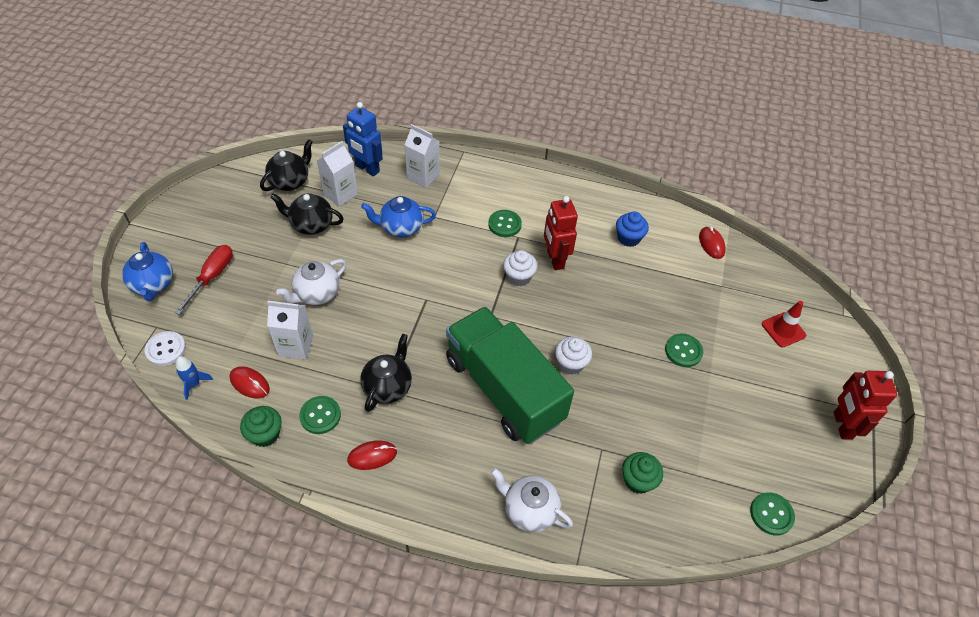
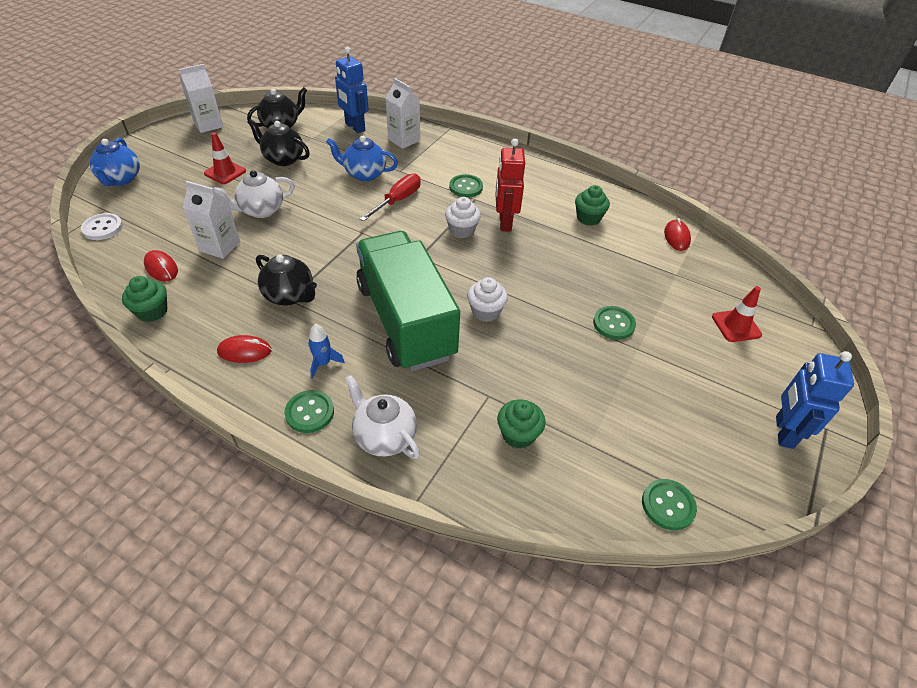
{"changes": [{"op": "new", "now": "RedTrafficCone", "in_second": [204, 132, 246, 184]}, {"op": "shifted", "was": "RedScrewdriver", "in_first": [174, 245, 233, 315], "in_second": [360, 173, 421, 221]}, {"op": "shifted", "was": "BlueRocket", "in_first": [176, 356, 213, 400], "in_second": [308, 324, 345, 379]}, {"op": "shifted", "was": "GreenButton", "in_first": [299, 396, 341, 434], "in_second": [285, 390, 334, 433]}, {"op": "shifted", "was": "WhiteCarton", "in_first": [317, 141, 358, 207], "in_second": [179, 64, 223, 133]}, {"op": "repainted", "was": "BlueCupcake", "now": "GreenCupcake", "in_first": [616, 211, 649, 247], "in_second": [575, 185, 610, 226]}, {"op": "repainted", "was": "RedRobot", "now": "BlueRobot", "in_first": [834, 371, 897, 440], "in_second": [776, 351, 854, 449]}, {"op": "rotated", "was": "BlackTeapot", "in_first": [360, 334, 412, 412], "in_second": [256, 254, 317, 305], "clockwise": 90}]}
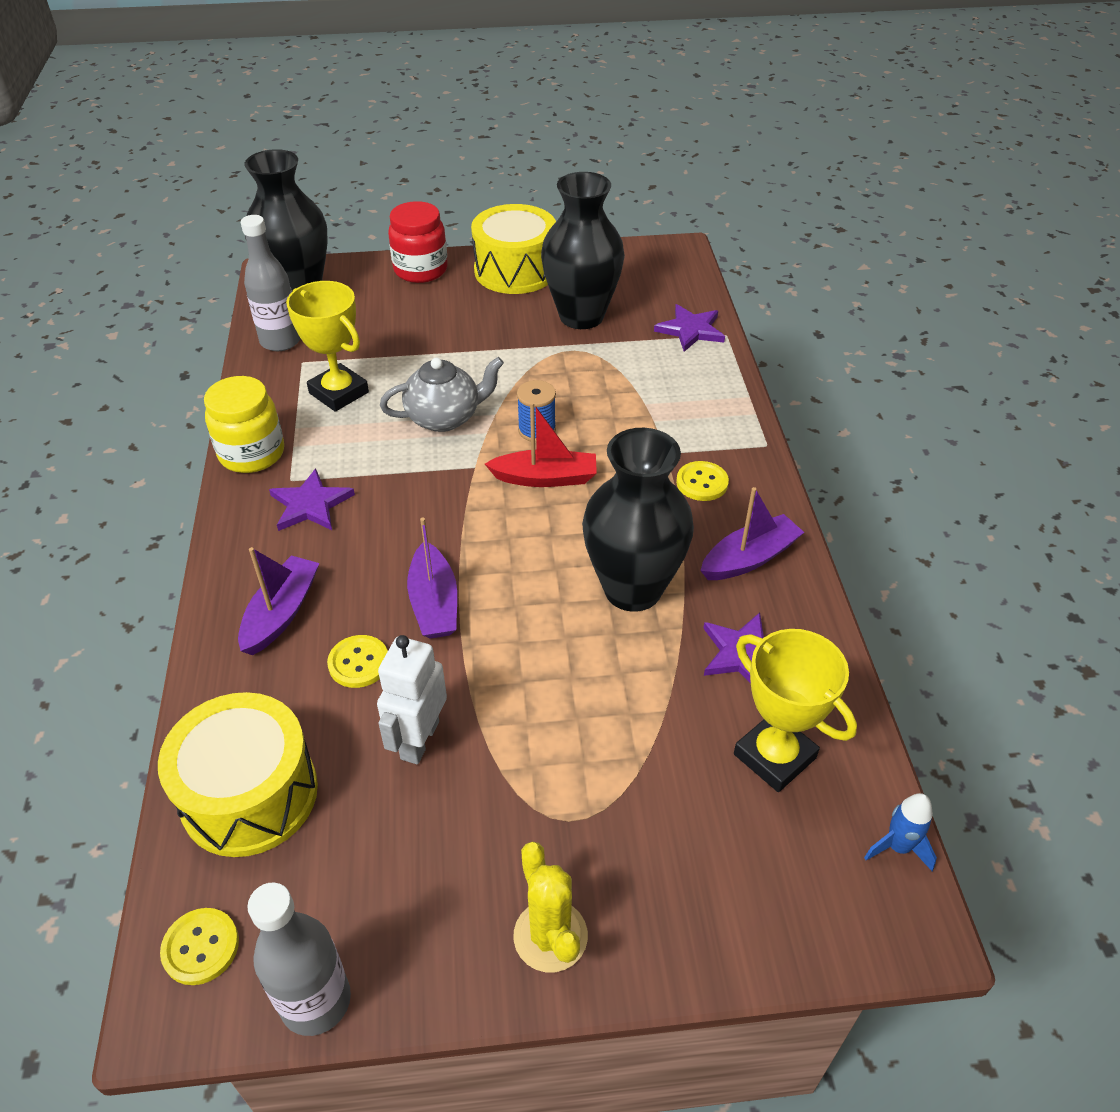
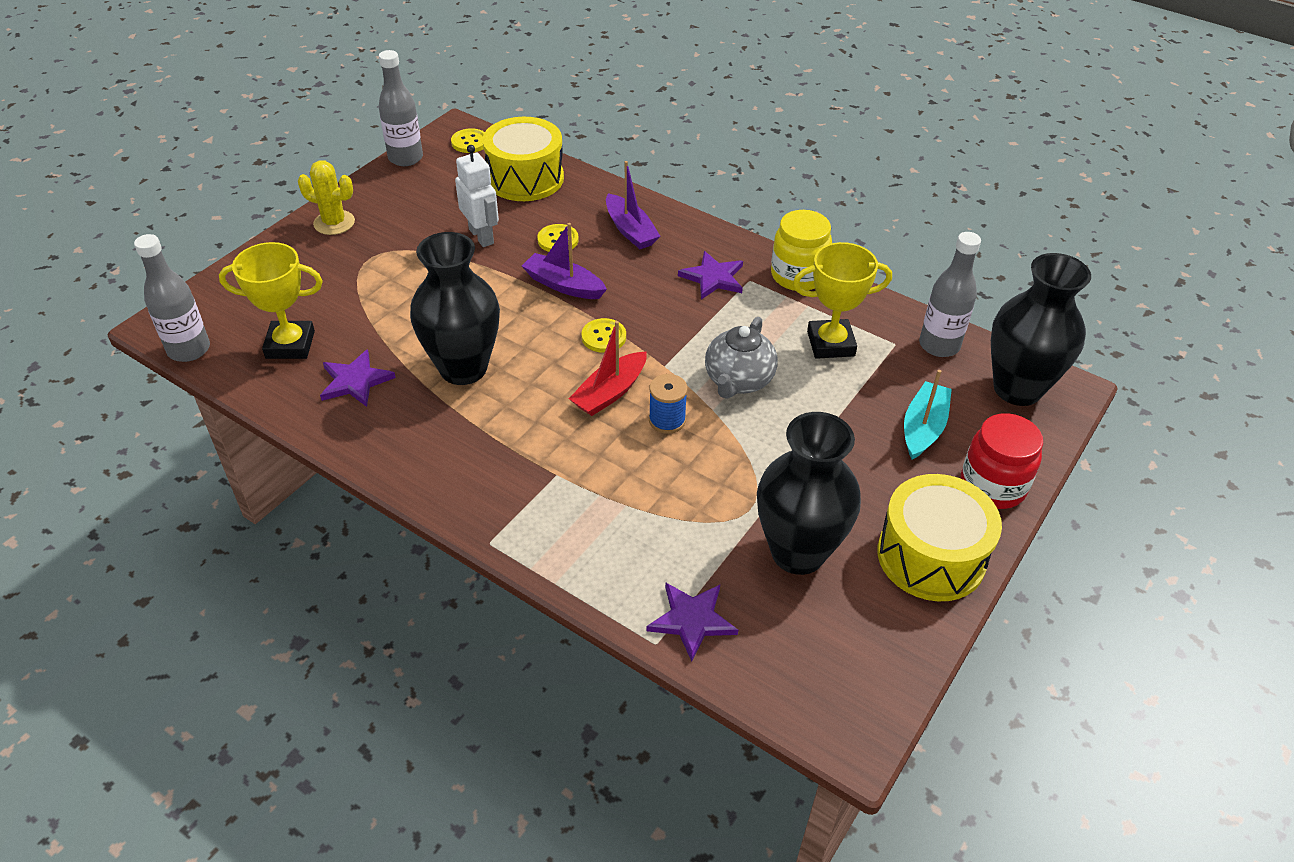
{"changes": [{"op": "gone", "was": "PurpleBoat", "in_first": [700, 487, 804, 580]}, {"op": "new", "now": "TurquoiseBoat", "in_second": [904, 370, 952, 460]}, {"op": "shifted", "was": "YellowButton", "in_first": [676, 461, 729, 501], "in_second": [582, 318, 626, 353]}, {"op": "swapped", "was": "BlueRocket", "now": "GreyBottle", "in_first": [864, 793, 937, 871], "in_second": [134, 234, 210, 362]}]}
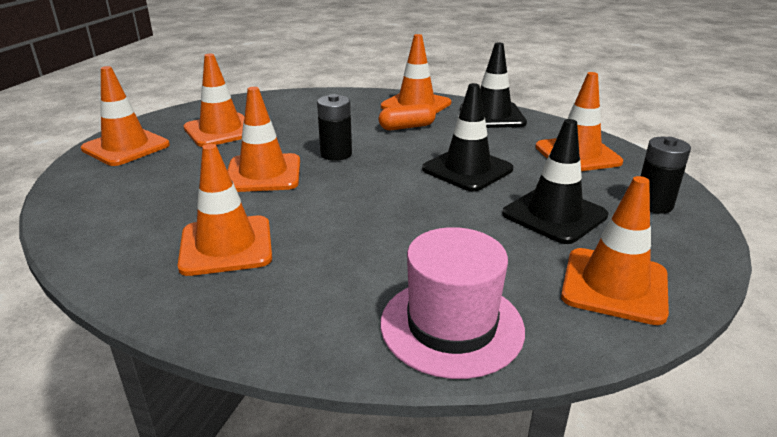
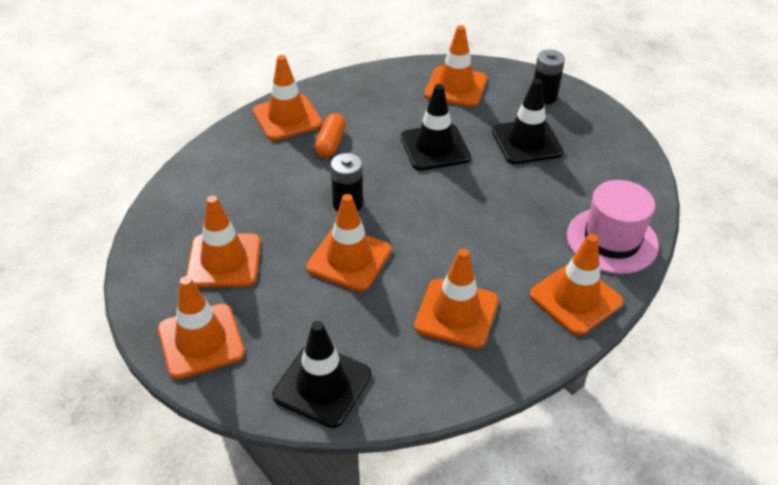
{"changes": [{"op": "shifted", "was": "BlackTrafficCone", "in_first": [460, 43, 527, 128], "in_second": [272, 321, 371, 428]}, {"op": "shifted", "was": "OrangeTrafficCone", "in_first": [561, 176, 669, 325], "in_second": [529, 234, 623, 336]}]}
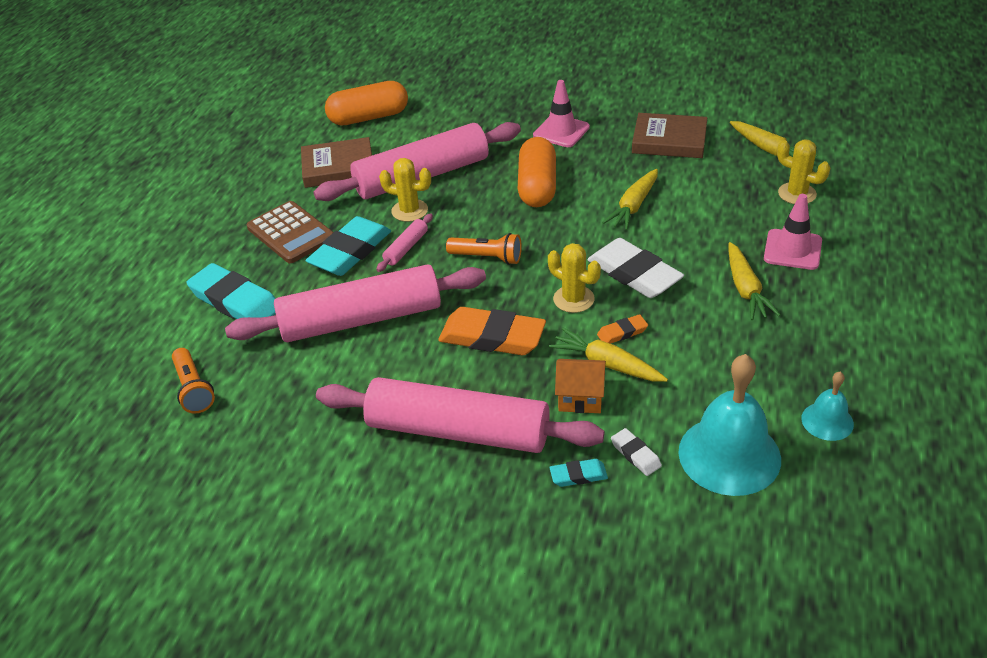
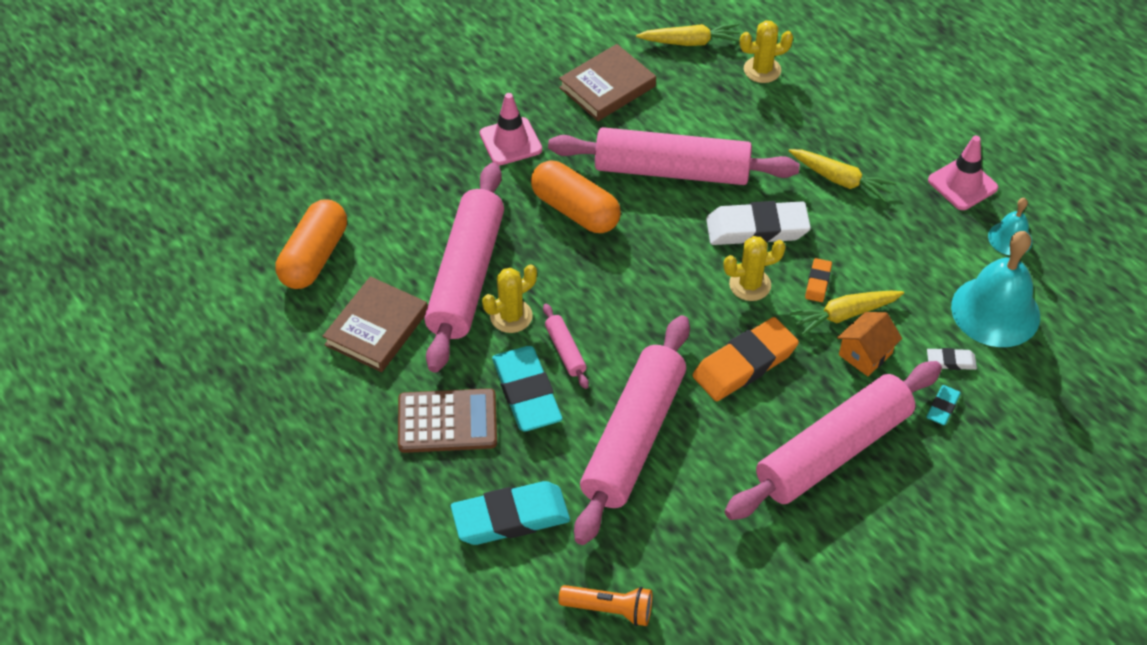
{"changes": [{"op": "gone", "was": "OrangeFlashlight", "in_first": [446, 233, 522, 265]}, {"op": "shifted", "was": "PinkTrafficCone", "in_first": [764, 194, 822, 270], "in_second": [928, 136, 998, 210]}, {"op": "swapped", "was": "YellowCarrot", "now": "PinkRollingPin", "in_first": [602, 169, 658, 230], "in_second": [548, 127, 800, 185]}]}
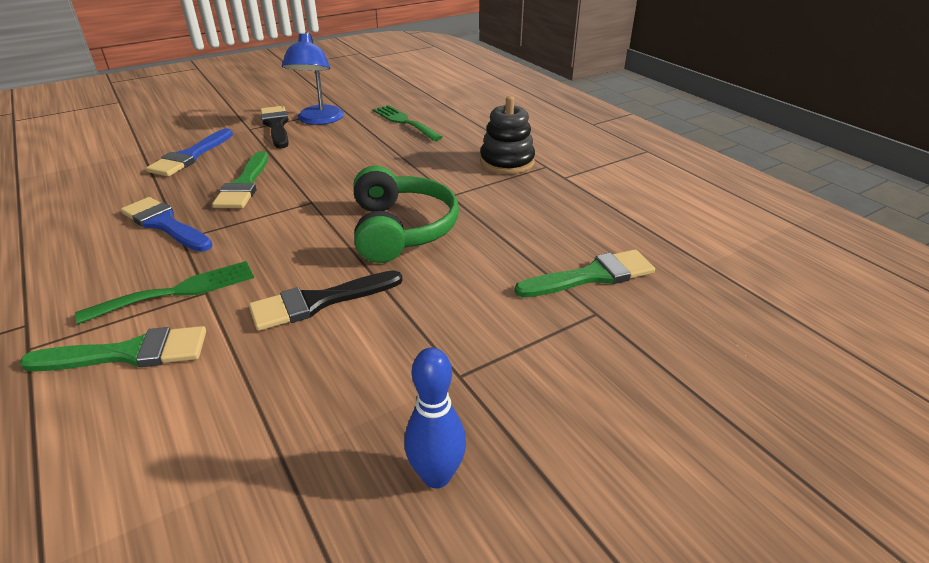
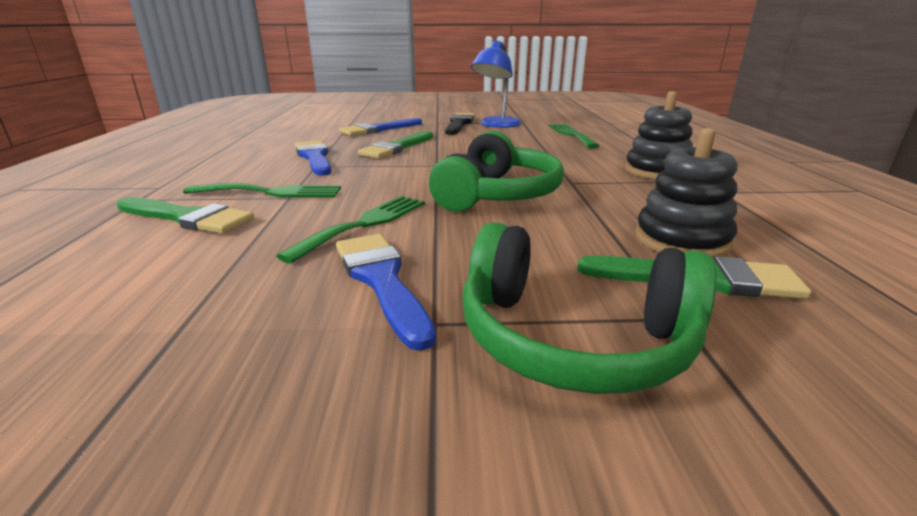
{"changes": [{"op": "gone", "was": "BlueBowlingPin", "in_first": [404, 347, 466, 488]}, {"op": "new", "now": "BlueBrush", "in_second": [336, 234, 436, 351]}, {"op": "new", "now": "GreenHeadphones", "in_second": [462, 222, 717, 394]}, {"op": "new", "now": "BlackStackingToy", "in_second": [635, 128, 738, 259]}, {"op": "swapped", "was": "BlackBrush", "now": "GreenFork", "in_first": [249, 270, 403, 331], "in_second": [276, 196, 425, 264]}]}
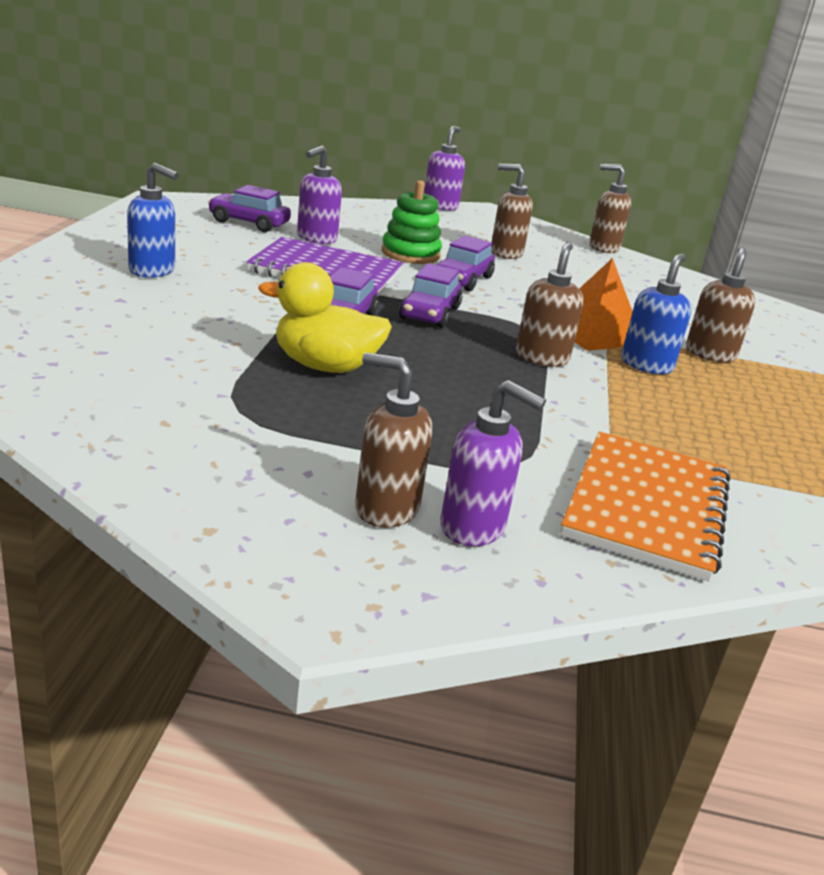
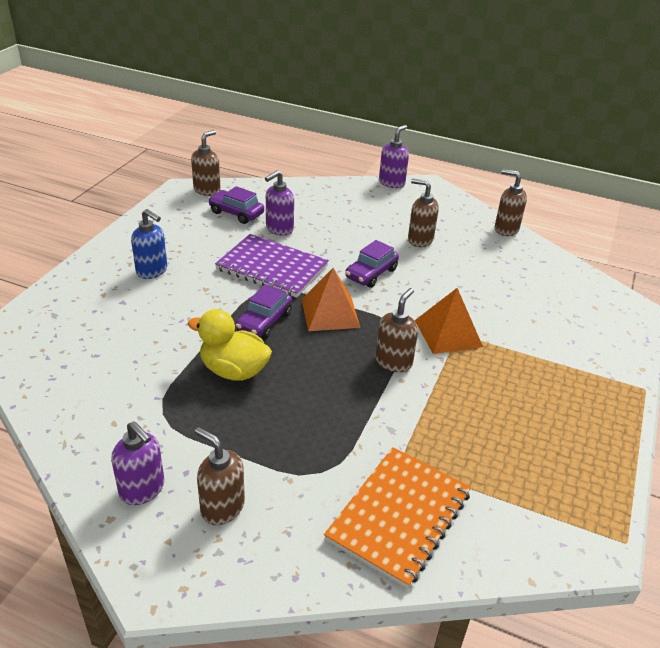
{"changes": [{"op": "gone", "was": "GreenStackingToy", "in_first": [382, 180, 442, 264]}, {"op": "gone", "was": "BlueSoapDispenser", "in_first": [621, 254, 691, 374]}, {"op": "shifted", "was": "PurpleSoapDispenser", "in_first": [440, 380, 546, 546], "in_second": [111, 421, 164, 505]}, {"op": "shifted", "was": "BrownSoapDispenser", "in_first": [686, 247, 756, 362], "in_second": [191, 130, 221, 196]}, {"op": "swapped", "was": "PurpleCar", "now": "OrangePyramid", "in_first": [399, 263, 462, 328], "in_second": [302, 268, 360, 331]}]}
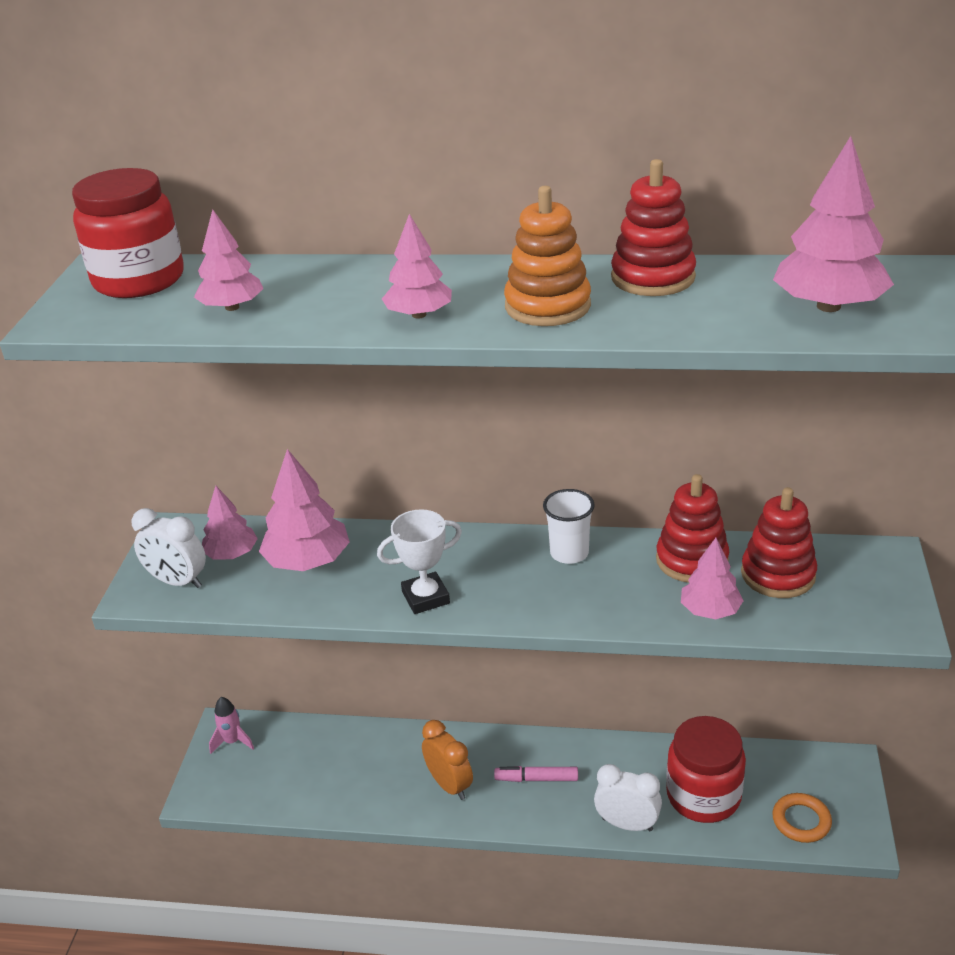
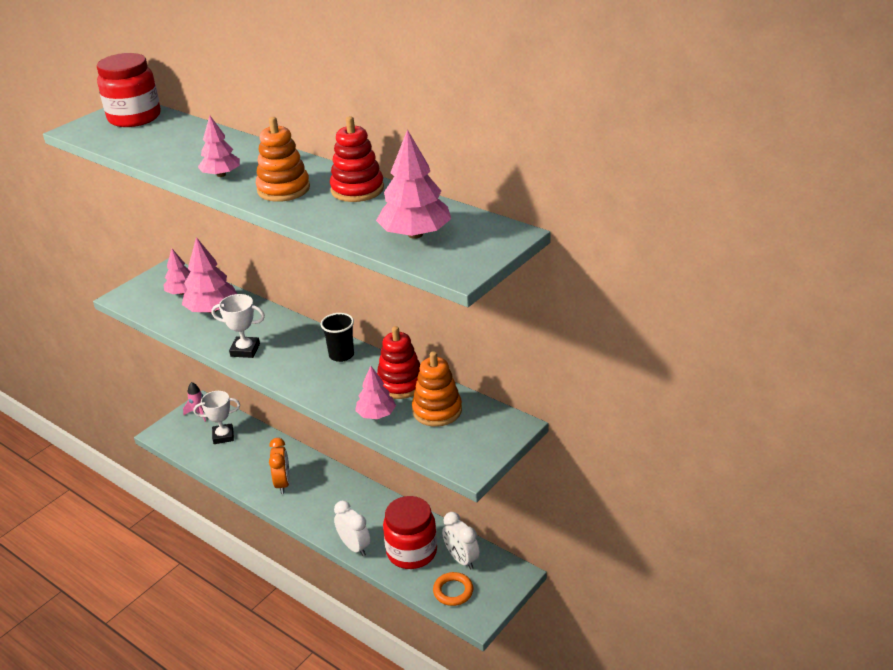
{"changes": [{"op": "gone", "was": "PinkTree", "in_first": [194, 209, 263, 311]}, {"op": "gone", "was": "PinkMarker", "in_first": [494, 766, 578, 782]}, {"op": "new", "now": "WhiteTrophy", "in_second": [193, 391, 240, 444]}, {"op": "shifted", "was": "WhiteClock", "in_first": [131, 508, 206, 588], "in_second": [442, 512, 480, 569]}, {"op": "repainted", "was": "WhiteCup", "now": "BlackCup", "in_first": [543, 489, 595, 564], "in_second": [321, 313, 354, 362]}, {"op": "repainted", "was": "RedStackingToy", "now": "OrangeStackingToy", "in_first": [741, 487, 817, 598], "in_second": [412, 351, 462, 427]}]}
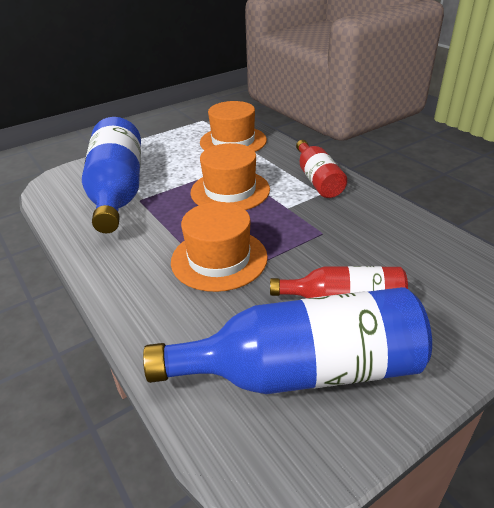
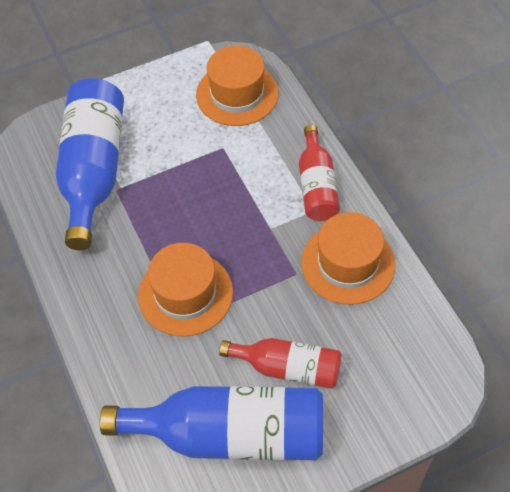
{"changes": [{"op": "shifted", "was": "OrangeHat", "in_first": [190, 143, 270, 210], "in_second": [301, 212, 395, 305]}]}
